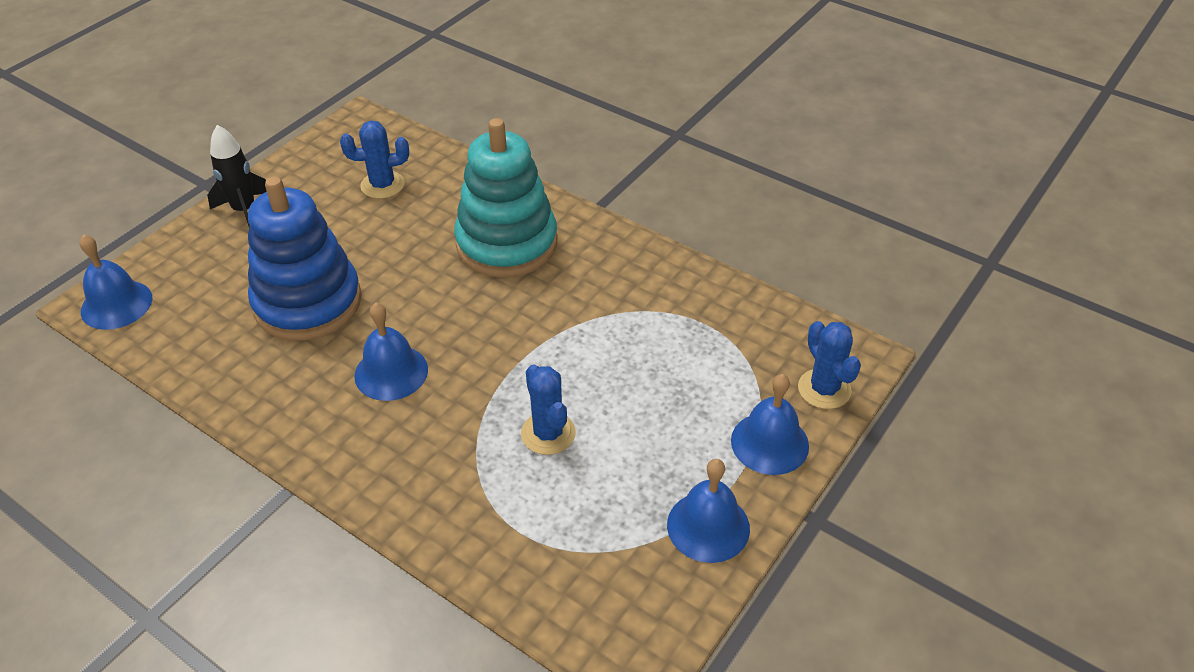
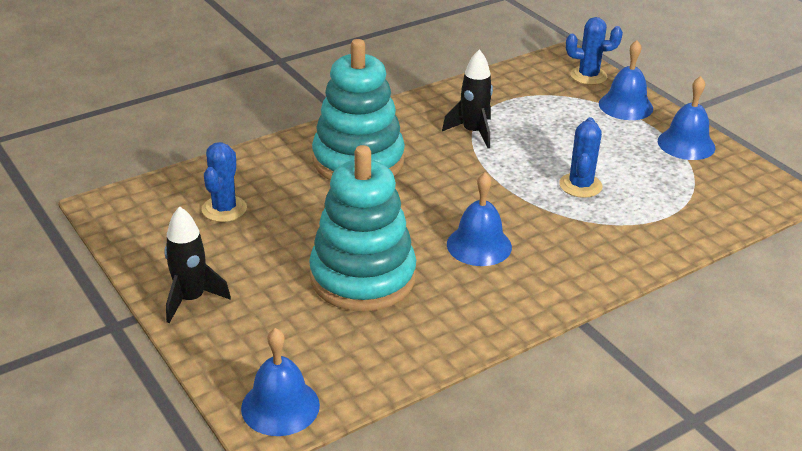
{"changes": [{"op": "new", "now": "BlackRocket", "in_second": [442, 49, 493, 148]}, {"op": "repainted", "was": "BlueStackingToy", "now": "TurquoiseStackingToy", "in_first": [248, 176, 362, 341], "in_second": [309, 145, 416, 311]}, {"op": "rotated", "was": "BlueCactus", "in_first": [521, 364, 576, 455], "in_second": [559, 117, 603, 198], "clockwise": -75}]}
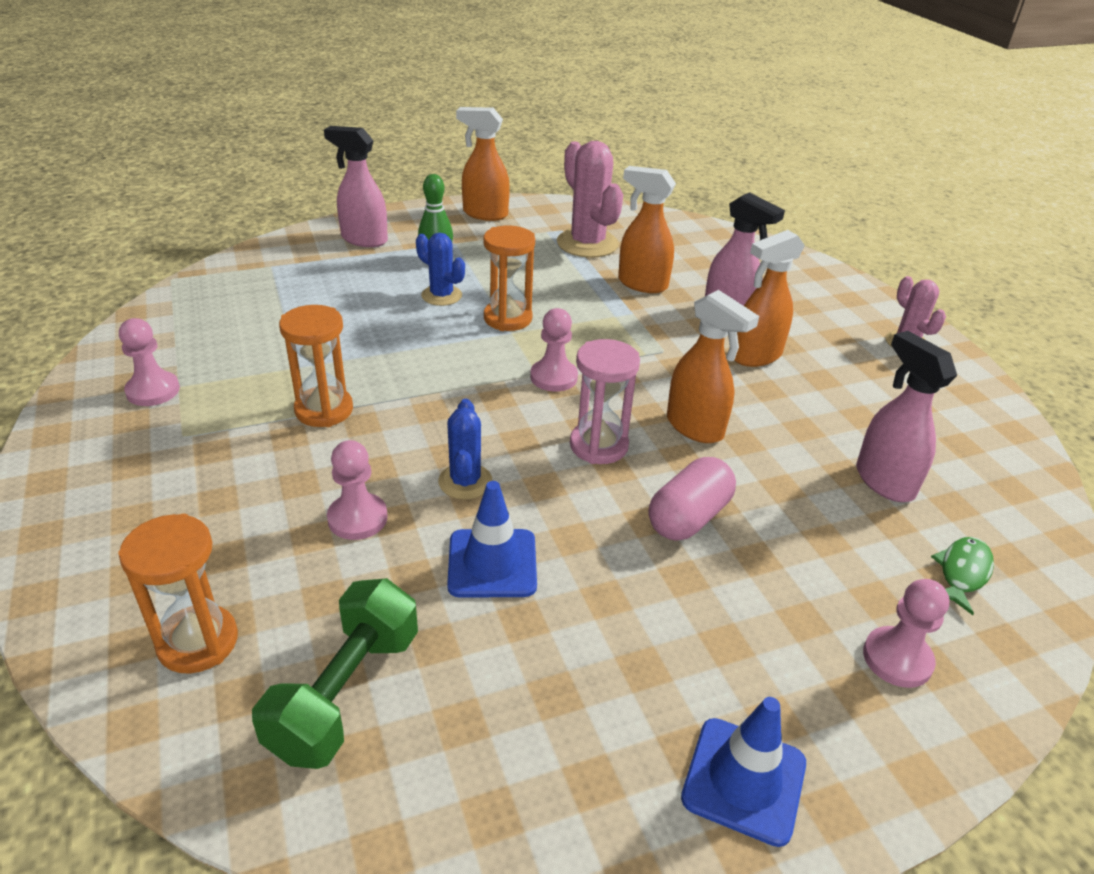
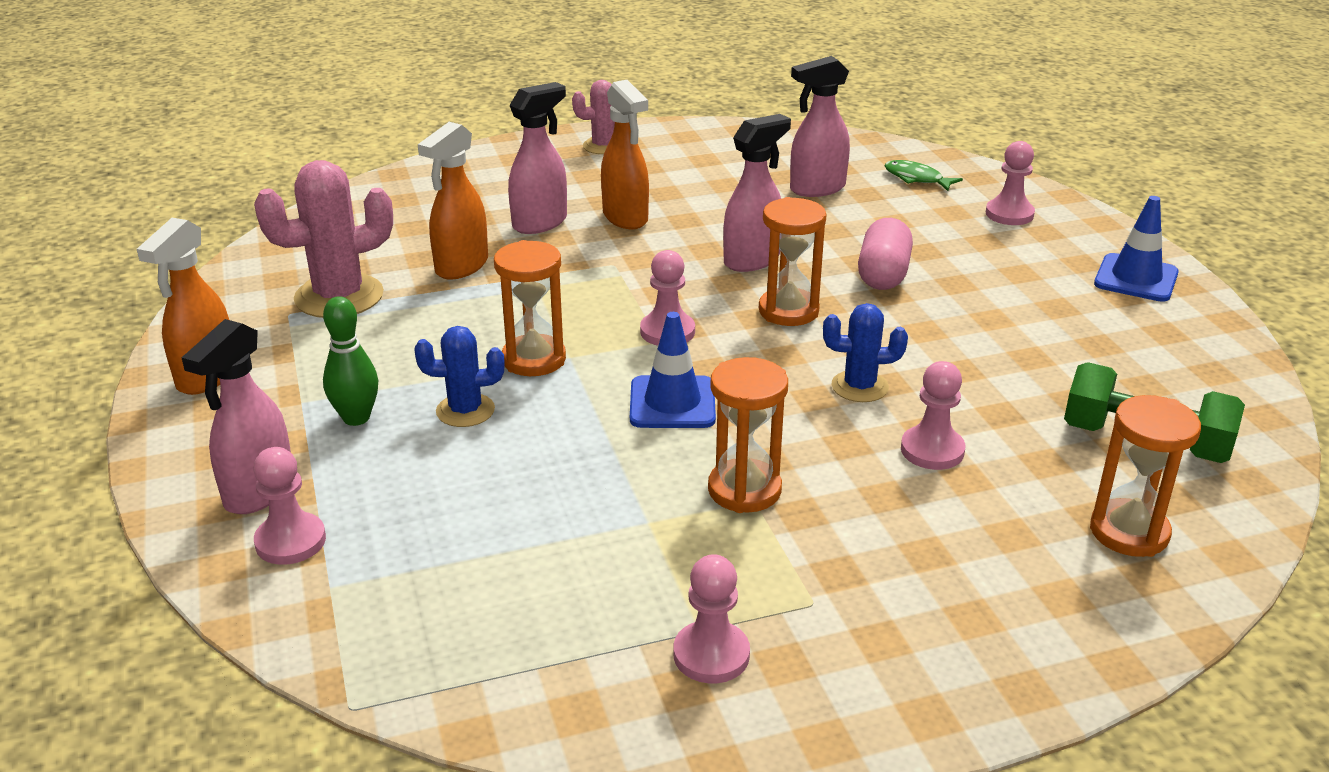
{"changes": [{"op": "new", "now": "PinkPawn", "in_second": [253, 447, 326, 565]}, {"op": "shifted", "was": "BlueTrafficCone", "in_first": [447, 481, 537, 598], "in_second": [630, 312, 716, 428]}, {"op": "repainted", "was": "PinkHourglass", "now": "OrangeHourglass", "in_first": [570, 339, 640, 464], "in_second": [759, 197, 827, 326]}, {"op": "repainted", "was": "OrangeSprayBottle", "now": "PinkSprayBottle", "in_first": [667, 290, 759, 443], "in_second": [723, 114, 791, 272]}, {"op": "rotated", "was": "BlueCactus", "in_first": [416, 233, 465, 306], "in_second": [415, 326, 505, 427], "clockwise": 45}, {"op": "rotated", "was": "PinkCapsule", "in_first": [649, 457, 736, 541], "in_second": [858, 218, 913, 290], "clockwise": 60}]}
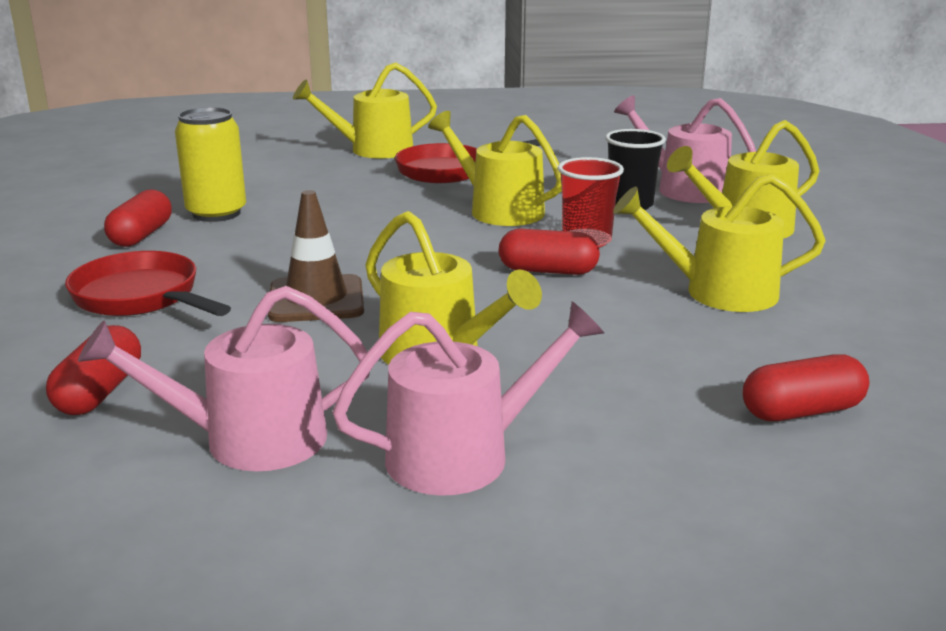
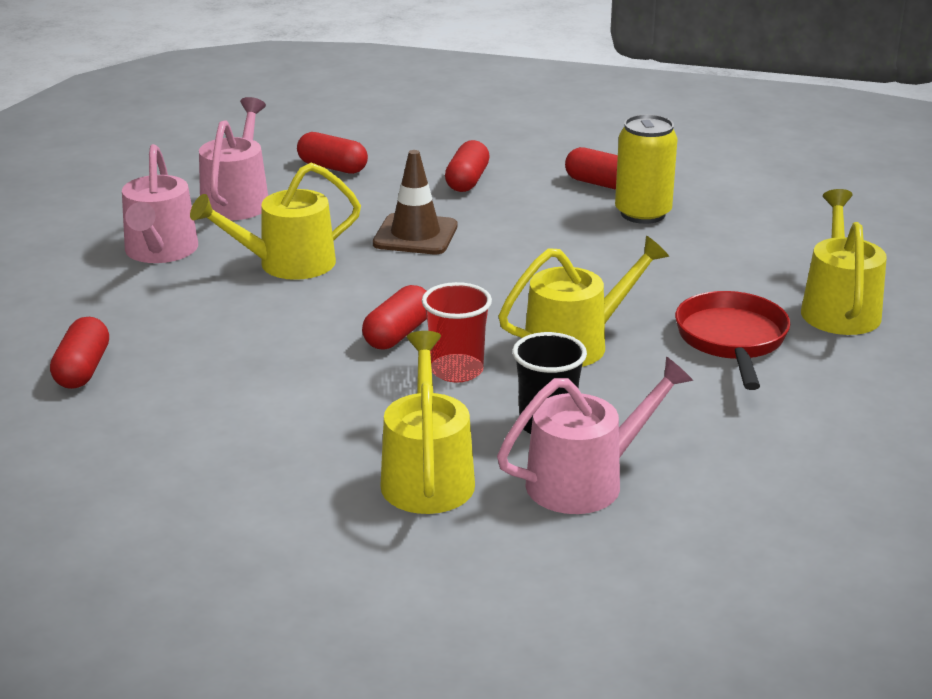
{"changes": [{"op": "gone", "was": "YellowWateringCan", "in_first": [613, 174, 826, 312]}, {"op": "swapped", "was": "RedPan", "now": "RedCapsule", "in_first": [65, 251, 231, 316], "in_second": [445, 140, 490, 192]}]}
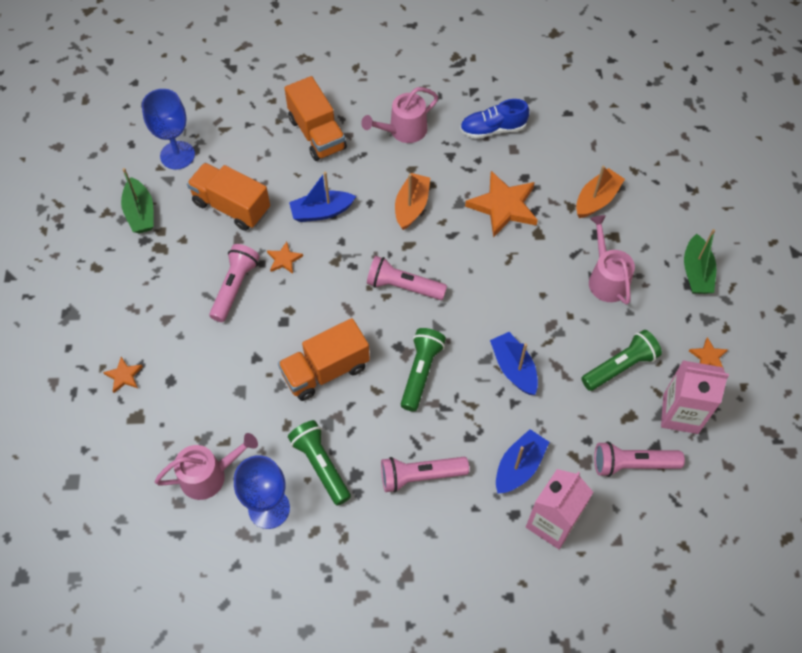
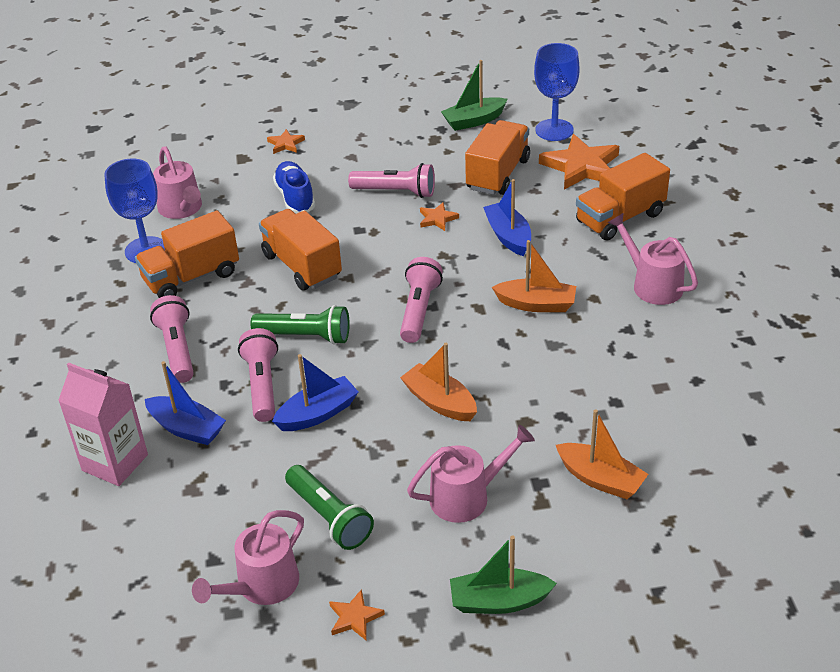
{"changes": [{"op": "new", "now": "OrangeBoat", "in_second": [400, 343, 477, 421]}, {"op": "shifted", "was": "BlueShoe", "in_first": [460, 99, 529, 139], "in_second": [273, 161, 315, 214]}, {"op": "shifted", "was": "OrangeStar", "in_first": [465, 171, 538, 238], "in_second": [539, 134, 619, 190]}, {"op": "shifted", "was": "PinkFlashlight", "in_first": [594, 441, 685, 477], "in_second": [238, 328, 278, 422]}, {"op": "swapped", "was": "GreenFlashlight", "now": "OrangeTruck", "in_first": [288, 420, 351, 506], "in_second": [135, 211, 239, 298]}, {"op": "swapped", "was": "PinkCarton", "now": "PinkWateringCan", "in_first": [661, 361, 729, 434], "in_second": [192, 510, 304, 605]}]}
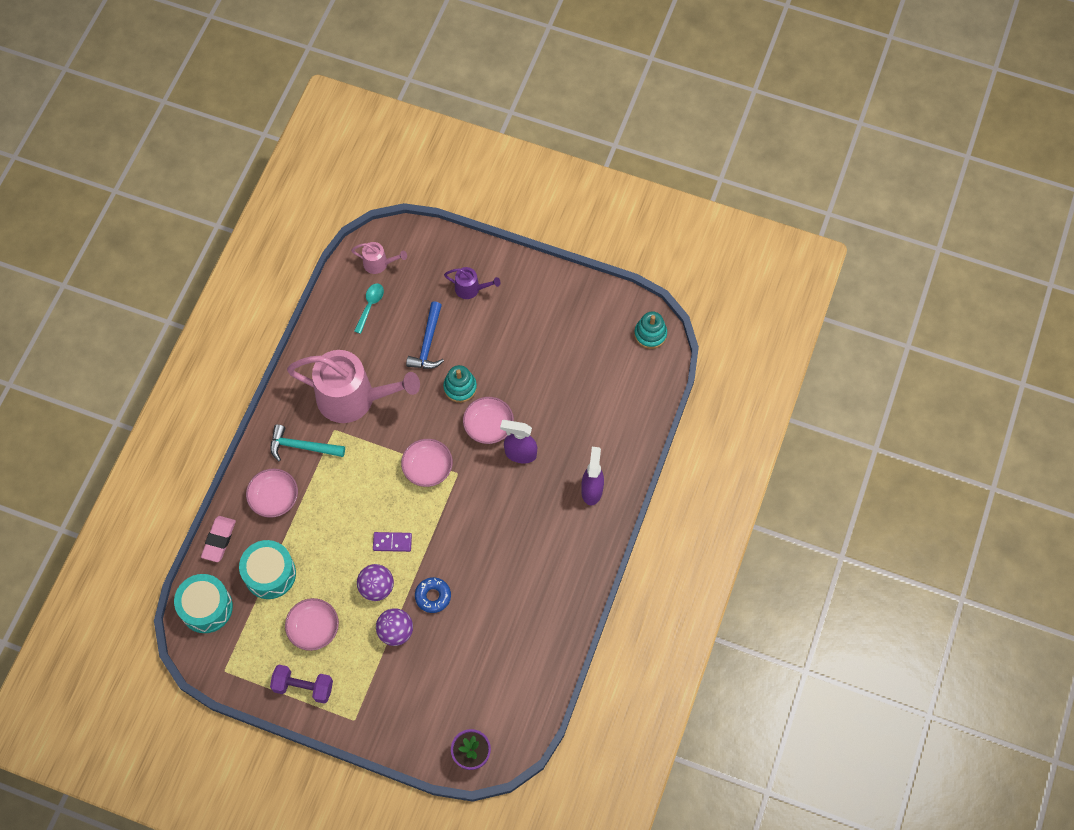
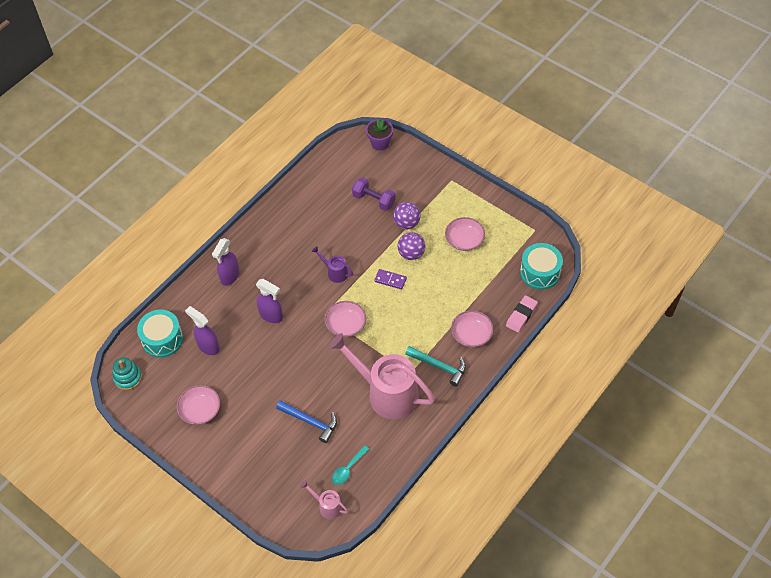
{"changes": [{"op": "gone", "was": "BlueDonut", "in_first": [415, 577, 451, 613]}, {"op": "gone", "was": "TurquoiseStackingToy", "in_first": [443, 365, 477, 403]}, {"op": "new", "now": "PurpleSprayBottle", "in_second": [185, 306, 220, 355]}, {"op": "shifted", "was": "TurquoiseDrum", "in_first": [239, 540, 296, 599], "in_second": [137, 310, 183, 358]}, {"op": "shifted", "was": "PurpleDumbbell", "in_first": [270, 665, 333, 704], "in_second": [352, 177, 396, 211]}, {"op": "shifted", "was": "PurpleWateringCan", "in_first": [444, 267, 500, 299], "in_second": [312, 246, 353, 283]}, {"op": "shifted", "was": "PinkBowl", "in_first": [463, 397, 514, 444], "in_second": [177, 385, 220, 425]}, {"op": "rotated", "was": "BlueHammer", "in_first": [406, 301, 444, 369], "in_second": [276, 400, 337, 443], "clockwise": 90}]}
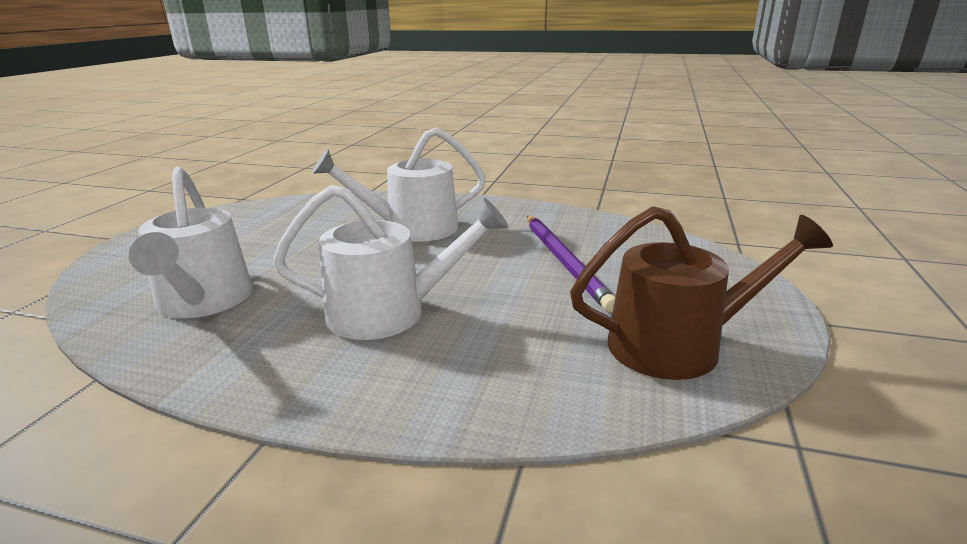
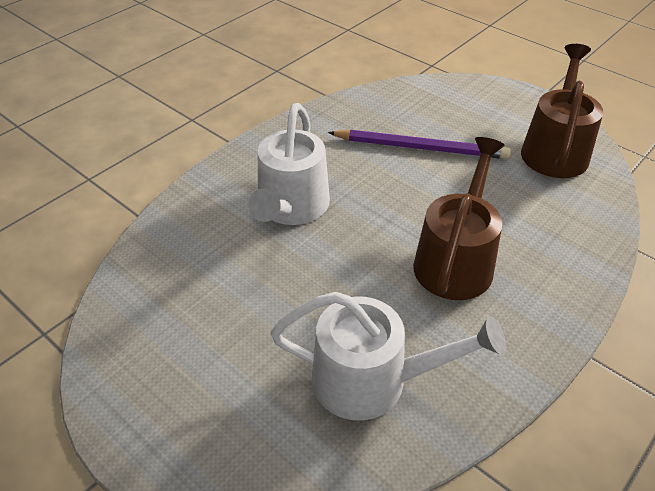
{"changes": [{"op": "repainted", "was": "WhiteWateringCan", "now": "BrownWateringCan", "in_first": [273, 185, 509, 340], "in_second": [413, 137, 505, 300]}]}
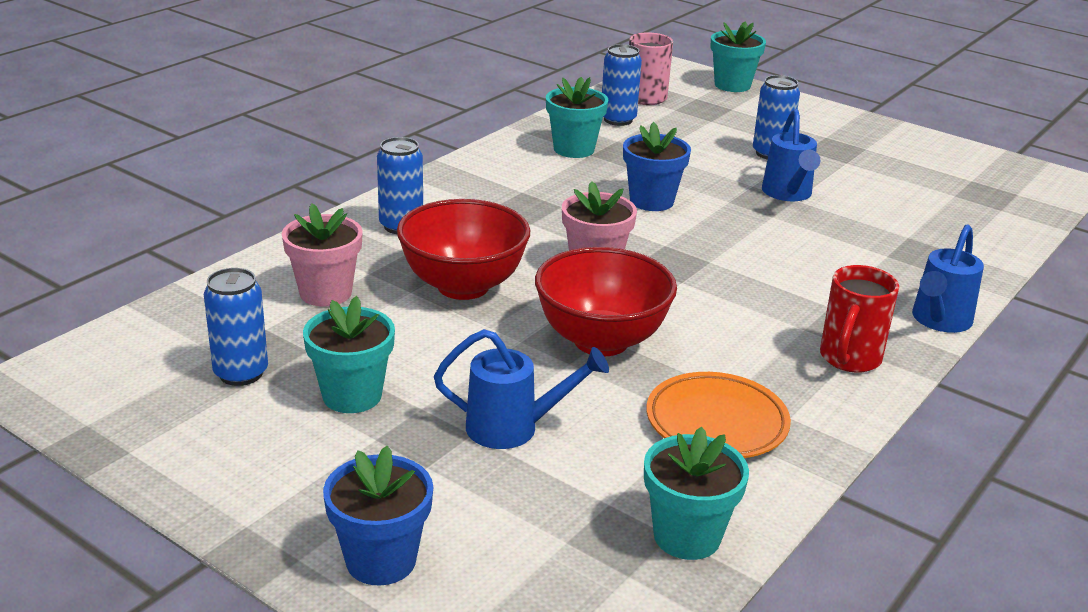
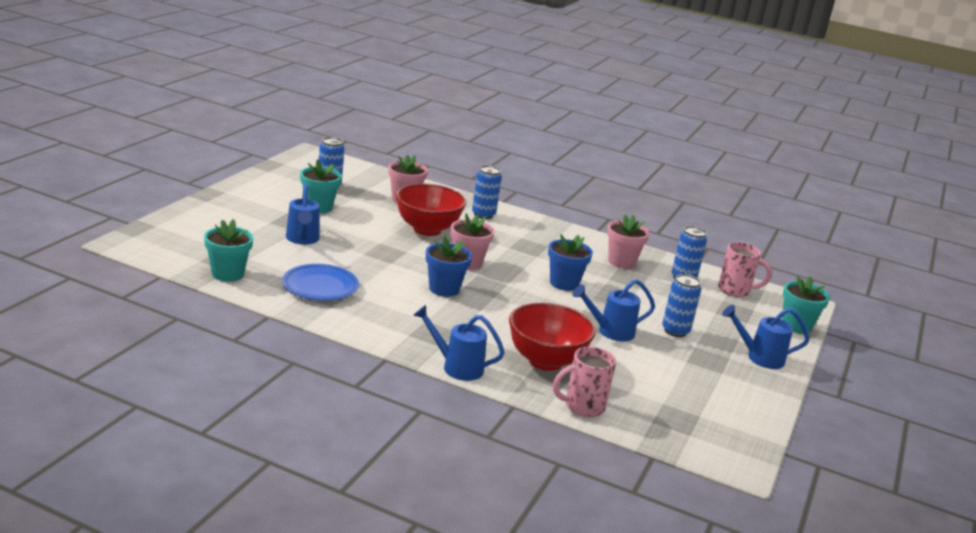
{"changes": [{"op": "gone", "was": "RedMug", "in_first": [820, 265, 899, 373]}, {"op": "new", "now": "PinkMug", "in_second": [553, 347, 616, 417]}, {"op": "new", "now": "BlueWateringCan", "in_second": [722, 305, 809, 369]}, {"op": "shifted", "was": "BlueFlowerPot", "in_first": [323, 446, 433, 586], "in_second": [426, 236, 472, 297]}, {"op": "shifted", "was": "RedBowl", "in_first": [535, 247, 677, 356], "in_second": [509, 303, 596, 371]}, {"op": "repainted", "was": "TurquoiseFlowerPot", "now": "PinkFlowerPot", "in_first": [546, 77, 608, 158], "in_second": [607, 215, 650, 269]}, {"op": "repainted", "was": "OrangePlate", "now": "BluePlate", "in_first": [646, 372, 791, 458], "in_second": [282, 264, 359, 301]}]}
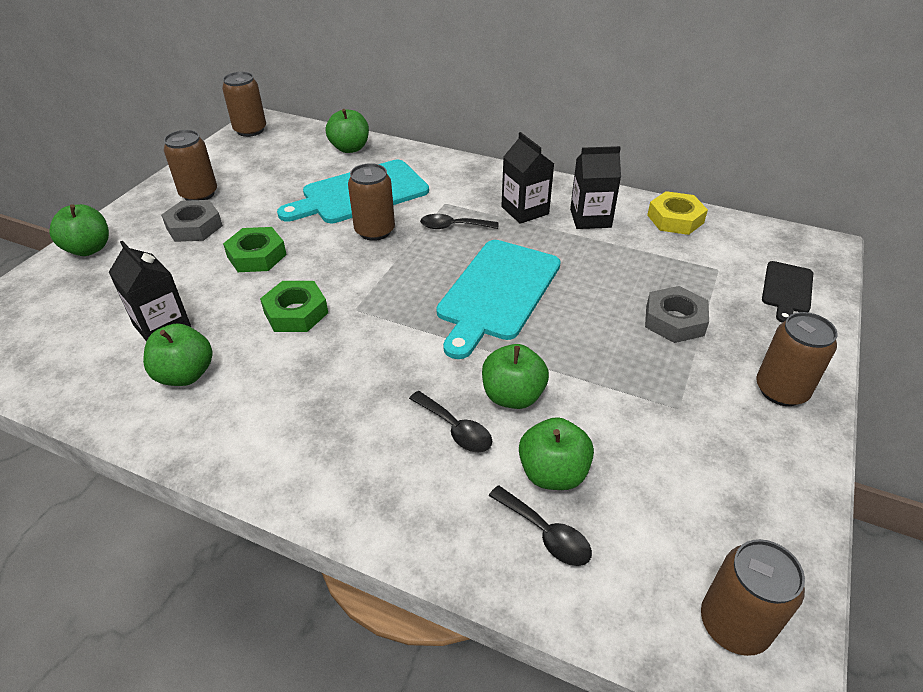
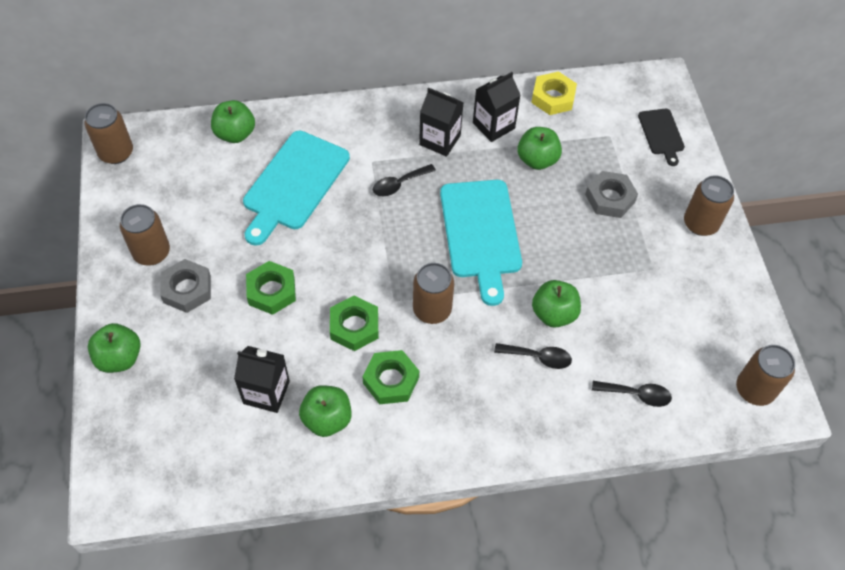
{"changes": [{"op": "new", "now": "GreenNut", "in_second": [362, 350, 419, 404]}, {"op": "shifted", "was": "BrownCan", "in_first": [348, 163, 395, 241], "in_second": [413, 263, 454, 324]}, {"op": "shifted", "was": "GreenApple", "in_first": [519, 417, 594, 490], "in_second": [517, 127, 562, 170]}]}
